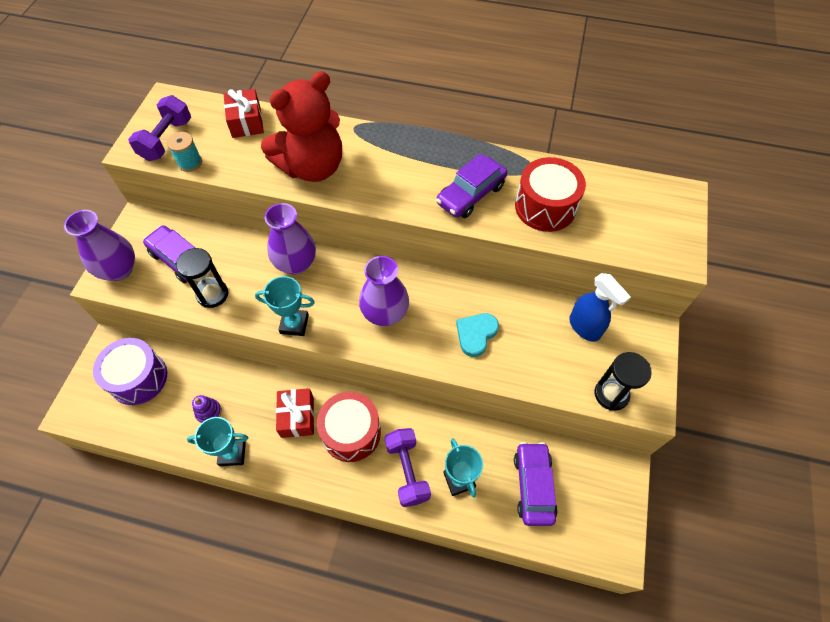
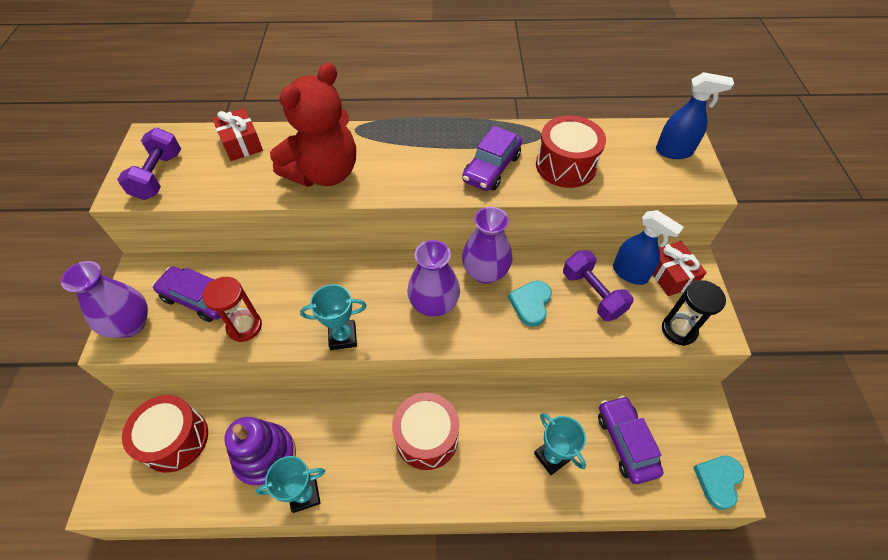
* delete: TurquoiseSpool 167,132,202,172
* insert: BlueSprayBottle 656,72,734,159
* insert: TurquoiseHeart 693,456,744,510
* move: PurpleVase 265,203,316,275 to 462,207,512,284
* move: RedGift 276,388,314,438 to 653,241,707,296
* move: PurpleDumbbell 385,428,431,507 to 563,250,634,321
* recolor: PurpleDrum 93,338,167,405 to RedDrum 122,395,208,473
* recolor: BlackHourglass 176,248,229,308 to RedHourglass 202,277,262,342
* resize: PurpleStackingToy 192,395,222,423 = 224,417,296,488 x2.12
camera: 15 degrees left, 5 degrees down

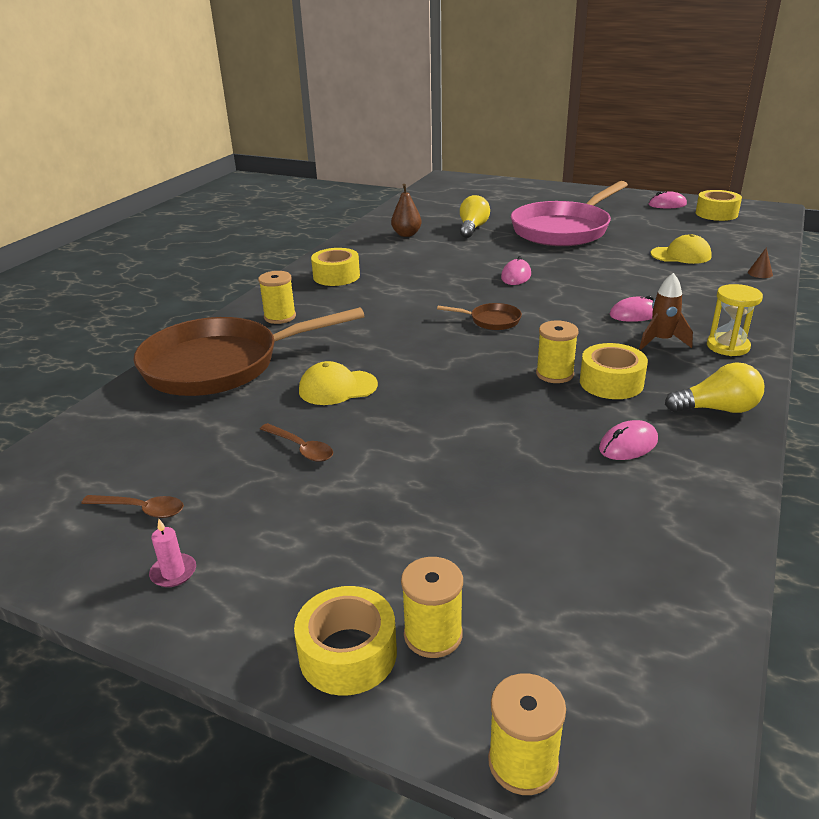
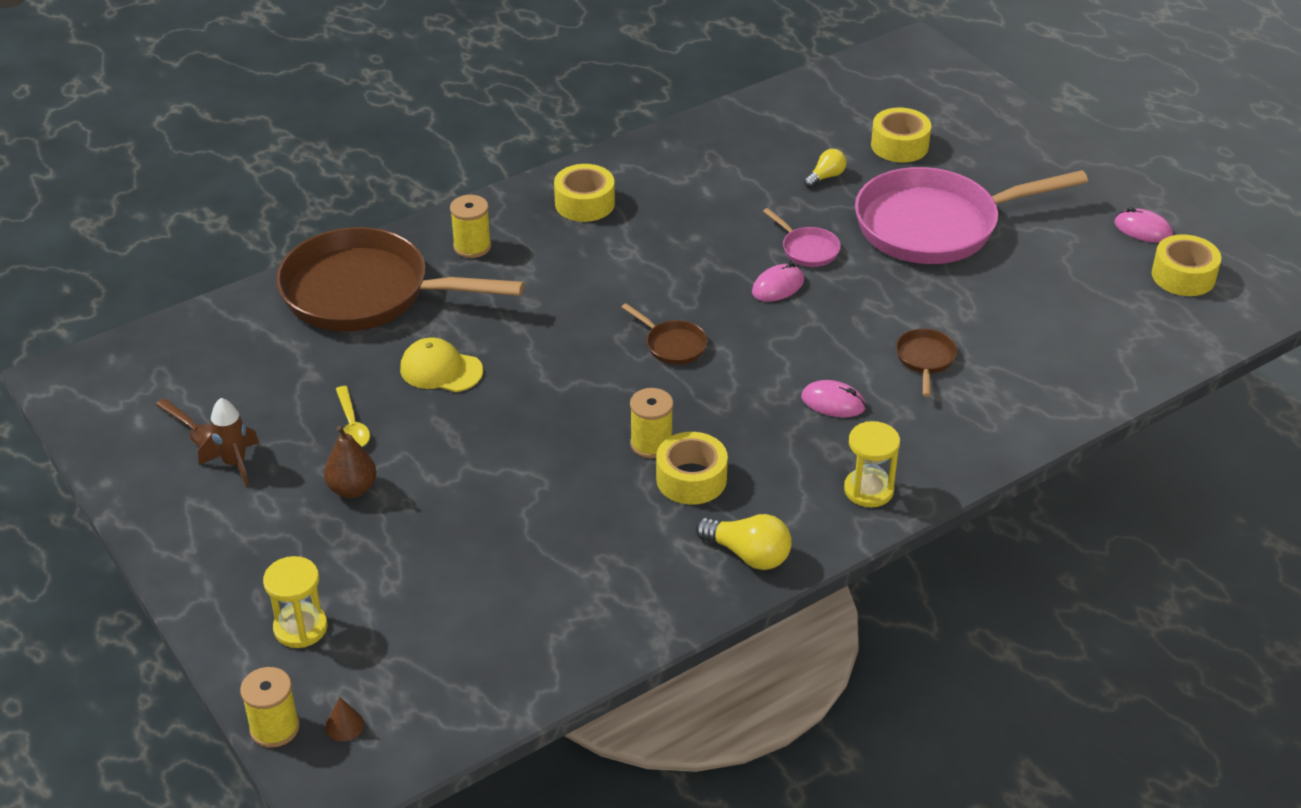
* delete: PinkCandle 149,519,196,587
* delete: PinkMouse 599,420,658,460
* delete: YellowCap 651,234,712,264
* insert: PinkPan 763,208,841,267
* insert: BrownPan 896,329,958,397
* move: YellowTape 294,586,397,696 to 871,108,931,163
* move: BrownPear 391,184,422,237 to 324,426,377,498
* move: BrownRocket 639,273,693,350 to 198,398,259,487
* move: BrownCone 748,247,773,278 to 325,697,364,741
* replace: YellowSpool 401,557,463,658 to YellowHourglass 263,556,327,648
* recolor: BrownSpoon 260,423,333,462 to YellowSpoon 336,386,370,447
* resize: YellowLightBulb 460,195,490,238 = 804,149,847,188 x0.63
camera: 30 degrees right, 10 degrees up

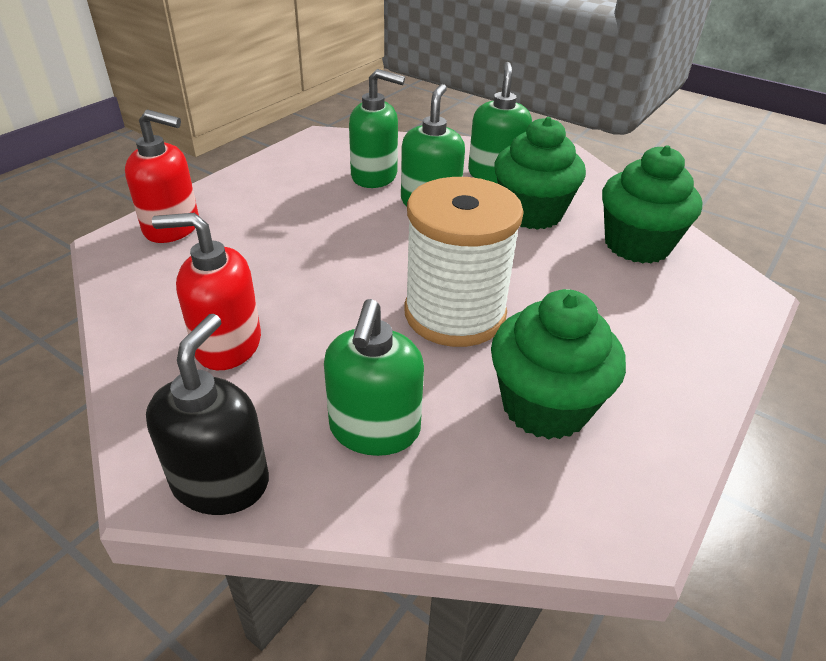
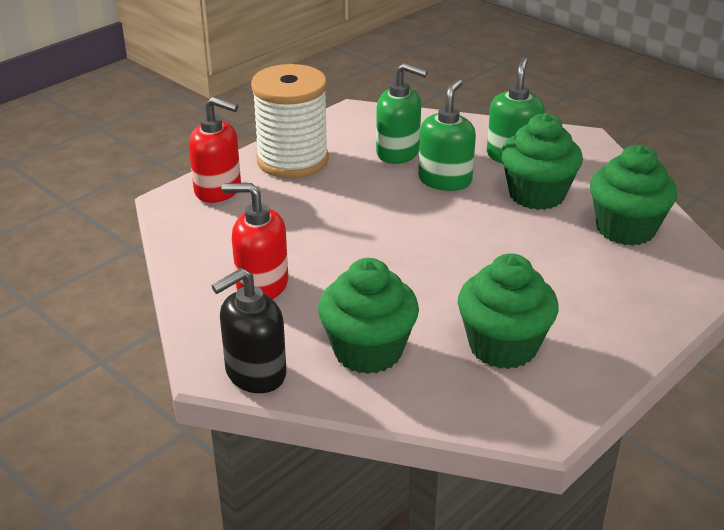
* move: WhiteSpool 404,177,524,347 to 251,64,329,178
* replace: GreenSoapDispenser 324,299,424,456 to GreenCupcake 318,258,419,374
* rotate: BlackSoapDispenser 146,314,269,515 = 212,268,287,393 150 degrees counterclockwise
camera: 10 degrees right, 5 degrees down

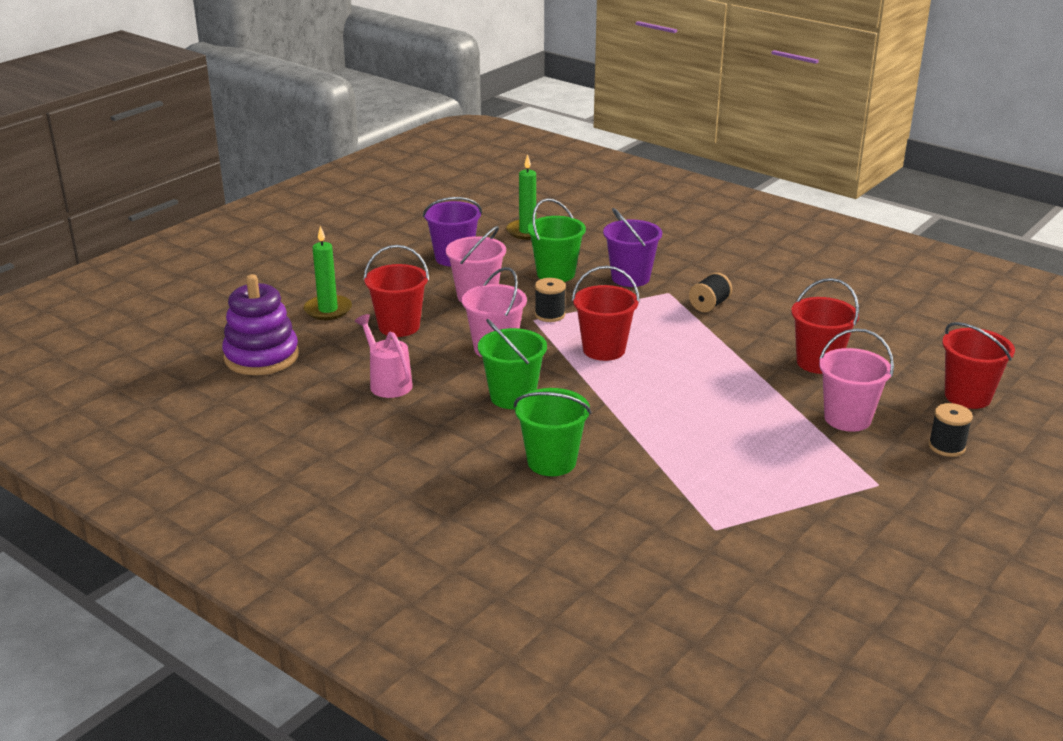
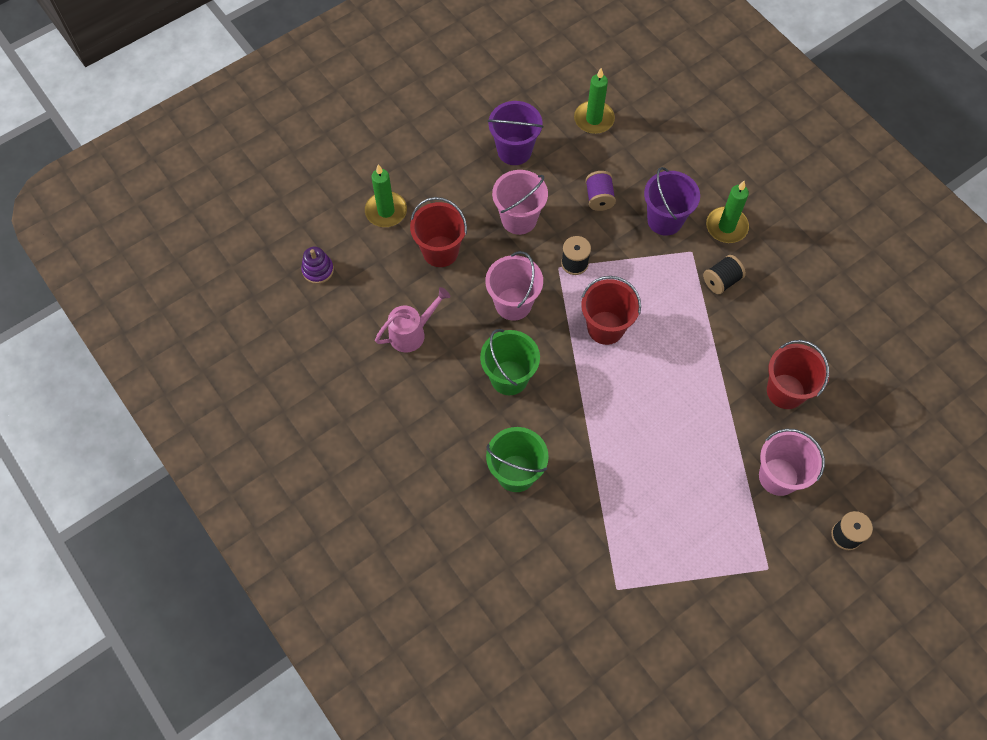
* delete: RedBucket 942,322,1015,409
* insert: GreenCandle 706,181,749,243
* replace: GreenBucket 527,198,586,282 to PurpleSpool 585,171,616,211
* rotate: PinkWateringCan 355,314,413,398 = 375,287,450,352 75 degrees clockwise
* resize: PurpleStackingToy 222,274,299,375 = 301,247,334,284 x0.50
camera: 15 degrees right, 35 degrees up

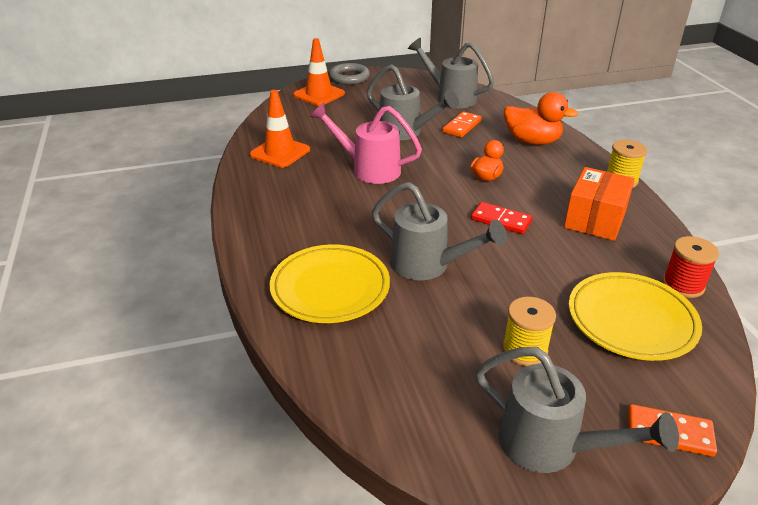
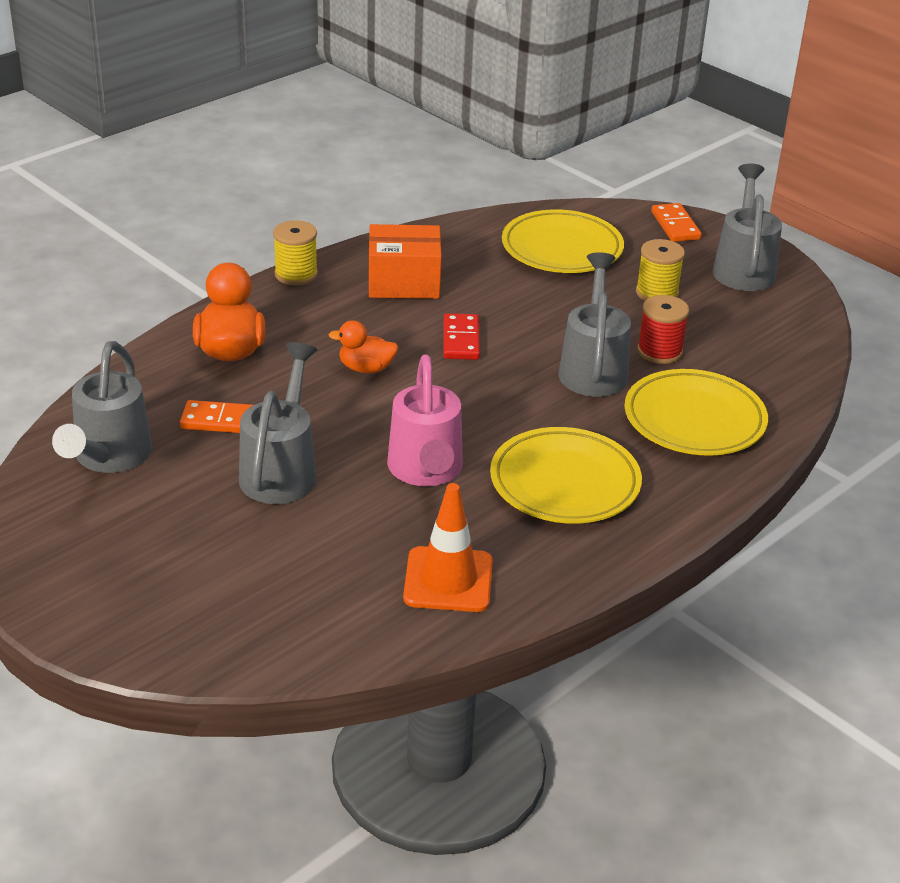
* delete: OrangeTrafficCone 293,38,345,106
* delete: GreyRing 329,63,370,85
* insert: YellowPlate 490,427,642,524
* move: RedSpool 663,236,719,298 to 637,295,689,364
camera: 120 degrees left, 0 degrees up

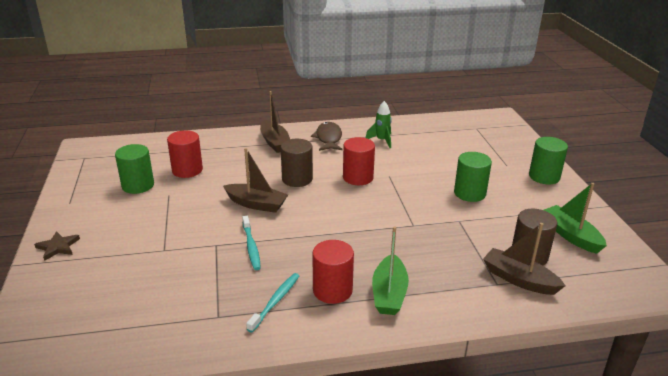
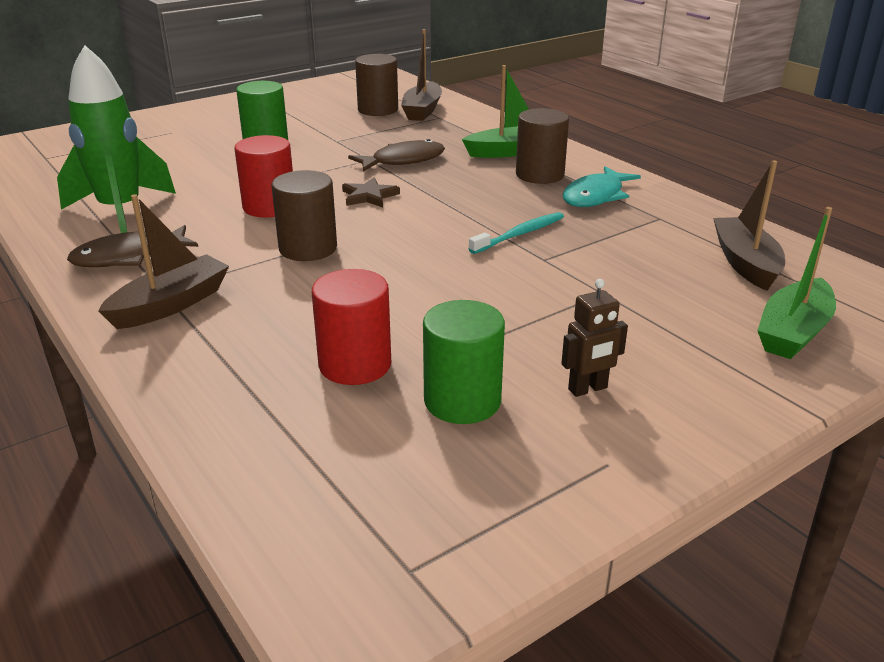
* delete: GreenCylinder 529,137,568,184
* insert: BrownFish 348,139,445,172
* insert: BrownRobot 561,279,628,397
* move: BrownStar 34,231,80,261 to 342,178,400,208
* move: BrownBoat 223,148,288,213 to 713,160,785,291
* move: GreenBoat 544,183,607,254 to 757,207,836,359
* replace: TurquoiseToothbrush 246,273,299,332 to TurquoiseFish 563,166,641,207
* recolor: RedCylinder 312,240,354,304 to BrownCylinder 516,108,569,184
* resize: GreenRocket 366,101,392,148 = 57,45,176,233 x1.94
camera: 115 degrees left, 0 degrees up

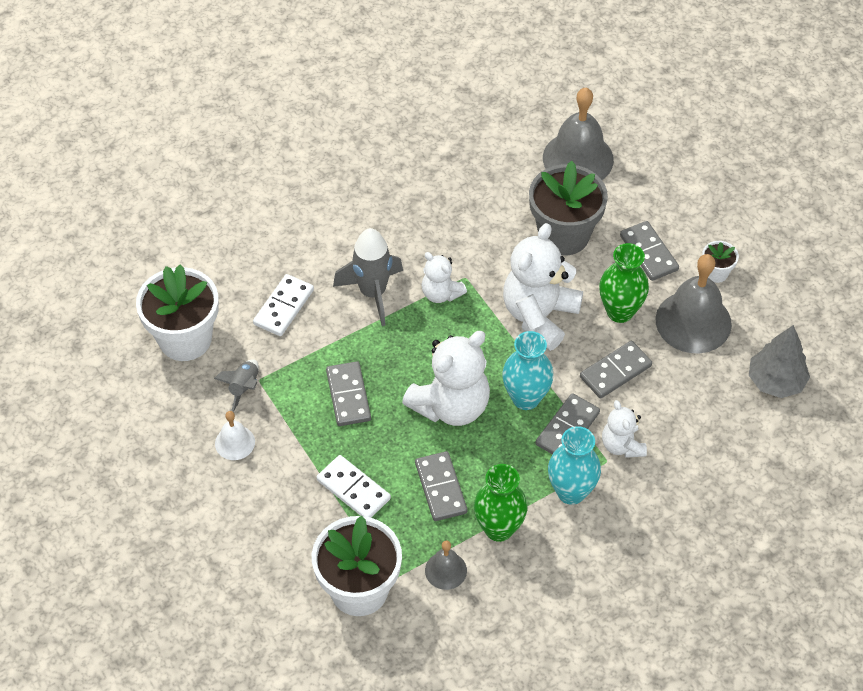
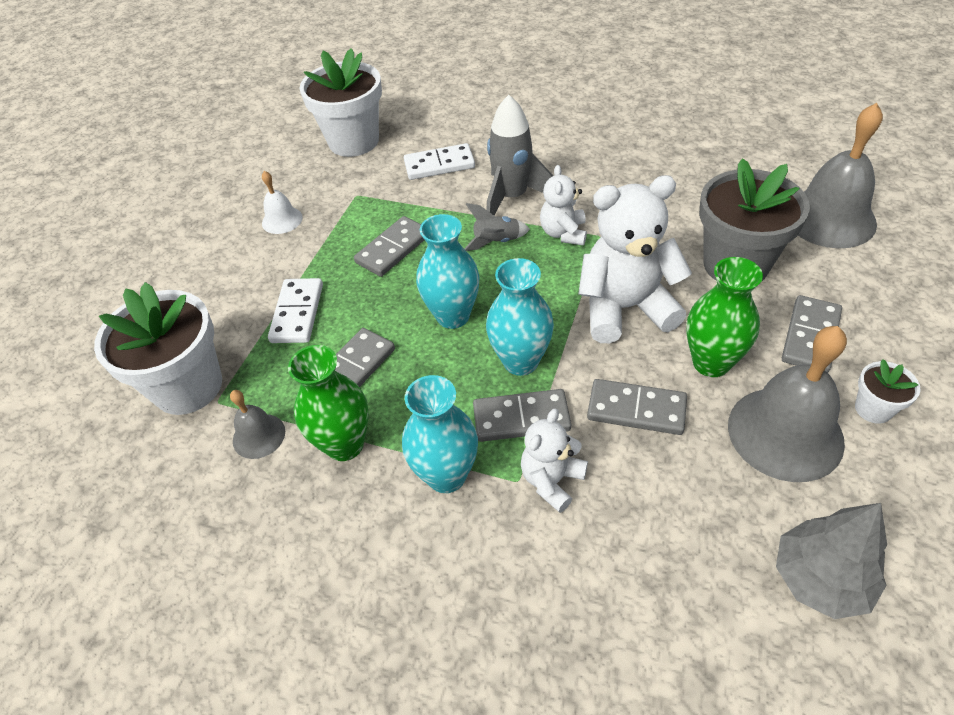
* move: GreyRocket 214,359,259,412 to 464,203,530,251
* replace: WhiteTeddyBear 402,331,490,426 to TurquoiseVase 416,214,480,329
camera: 55 degrees right, 5 degrees down

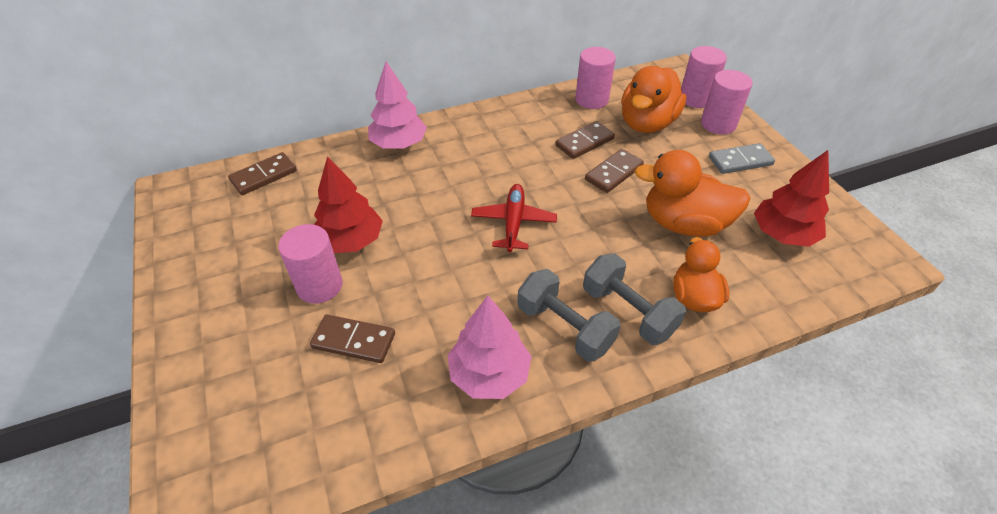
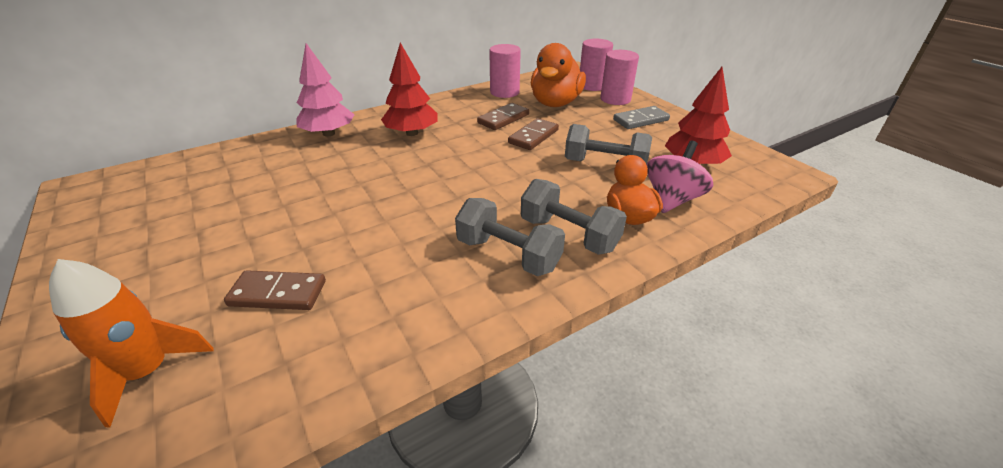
* delete: BrownDomino 228,152,297,195
* delete: PinkCylinder 278,224,343,304
* delete: PinkTree 448,295,532,399
* delete: RedPlane 471,184,557,252
* insert: OrangeRocket 49,259,213,427
* insert: PinkSpinningTop 647,141,713,213
* move: RedTree 313,156,383,253 to 381,43,438,136
* replace: OrangeDuck 634,150,750,237 to GreyDumbbell 565,124,652,165
camera: 10 degrees left, 10 degrees down

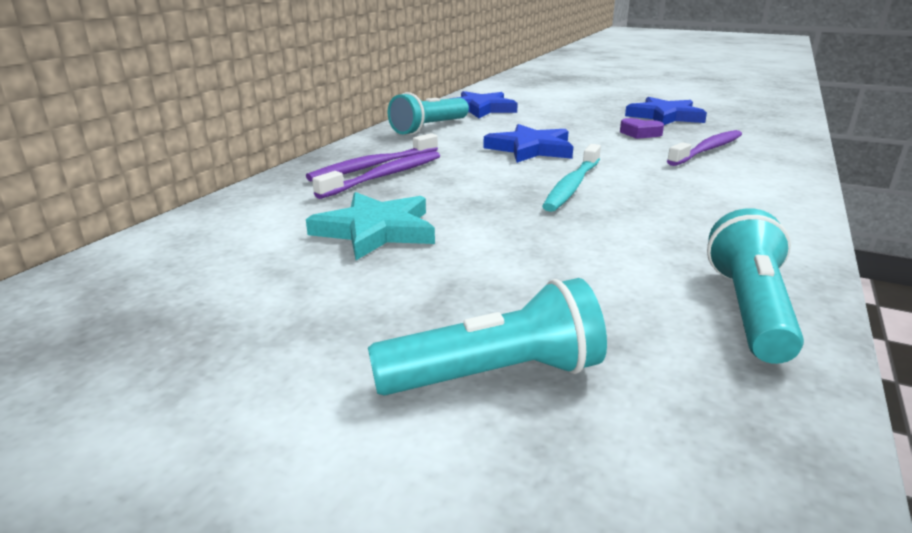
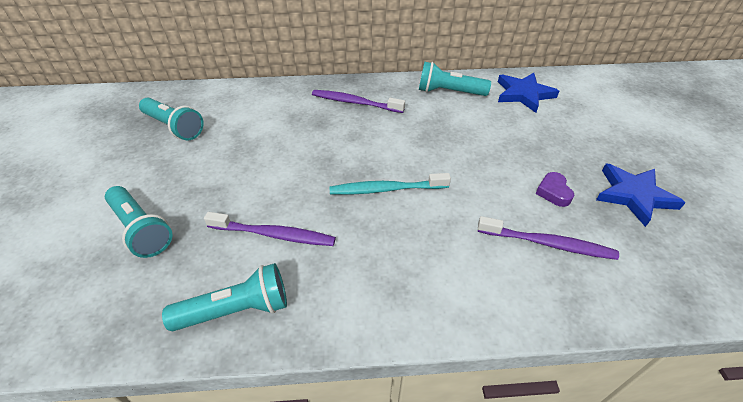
* delete: TurquoiseStar 306,192,435,260
* delete: BlueStar 483,124,573,163
* insert: TurquoiseFlashlight 139,98,204,140
* move: PurpleToothbrush 312,151,440,199 to 204,212,336,246
camera: 60 degrees right, 20 degrees up

